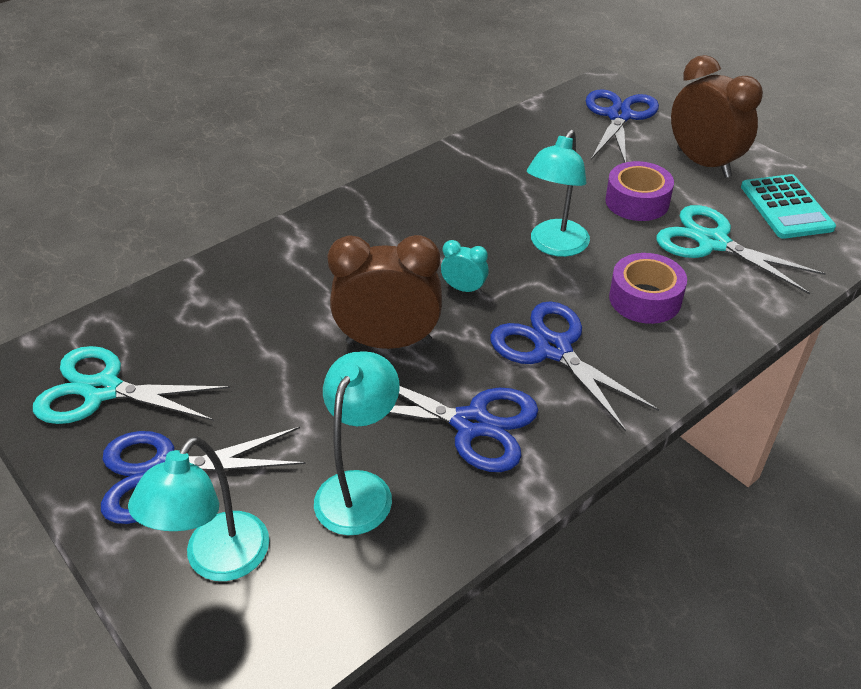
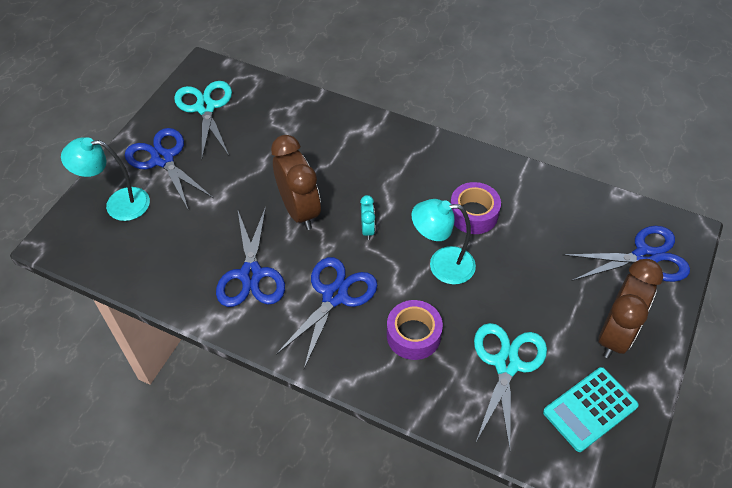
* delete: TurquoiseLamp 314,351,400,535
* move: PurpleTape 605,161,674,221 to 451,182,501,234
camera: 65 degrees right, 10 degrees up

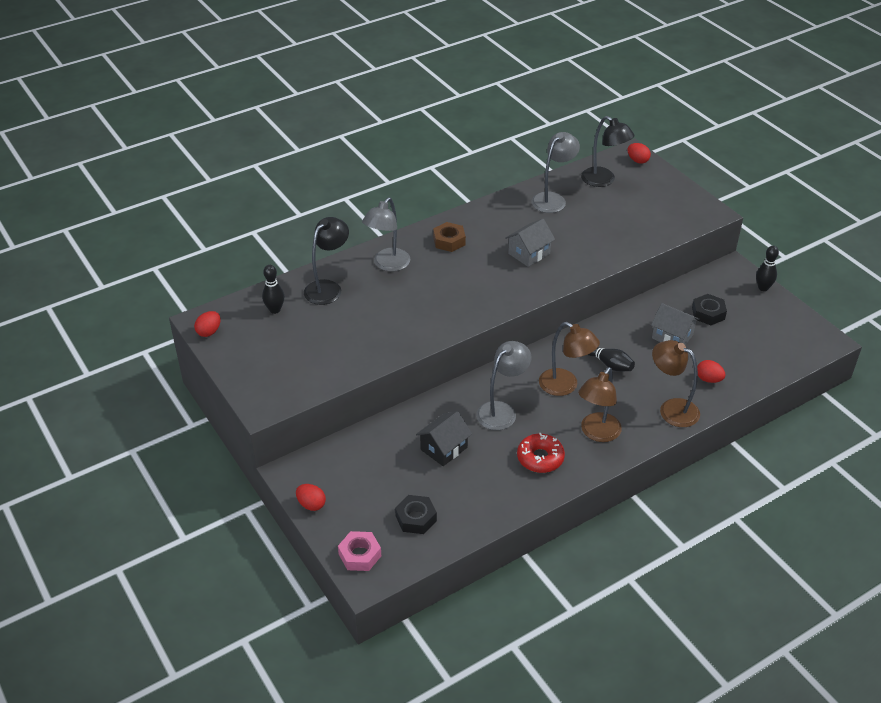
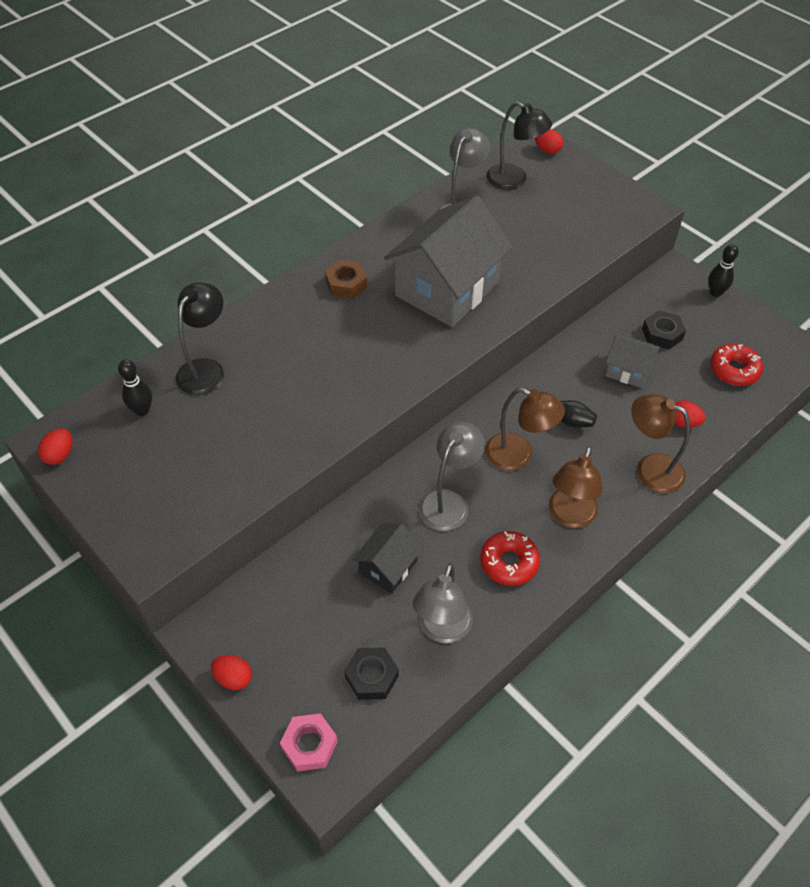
* insert: RedDonut 710,344,763,386
* move: GreyLamp 362,197,410,272 to 413,563,473,643
* resize: GreyHouse 505,219,555,267 = 384,195,513,327 x2.06
camera: 10 degrees left, 10 degrees up

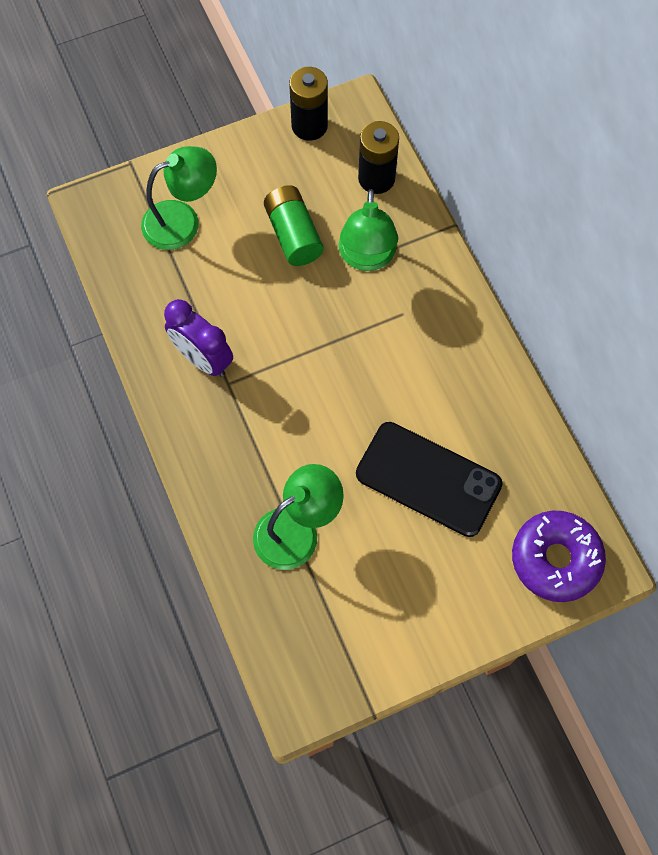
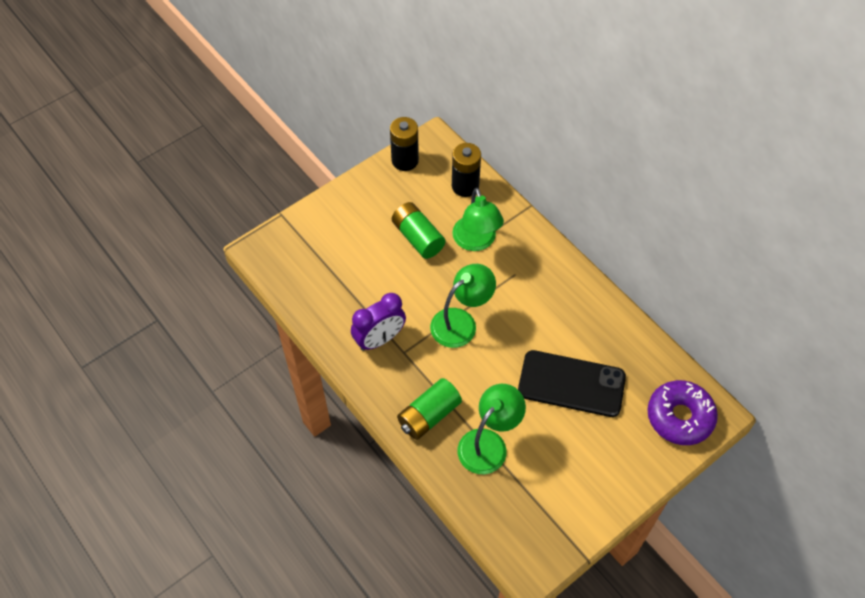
* insert: GreenBattery 397,378,462,440
* move: GreenLamp 141,146,217,250 to 430,264,496,348
* rotate: PurpleClock 164,299,233,377 = 351,293,406,351 60 degrees counterclockwise
camera: 15 degrees left, 10 degrees down

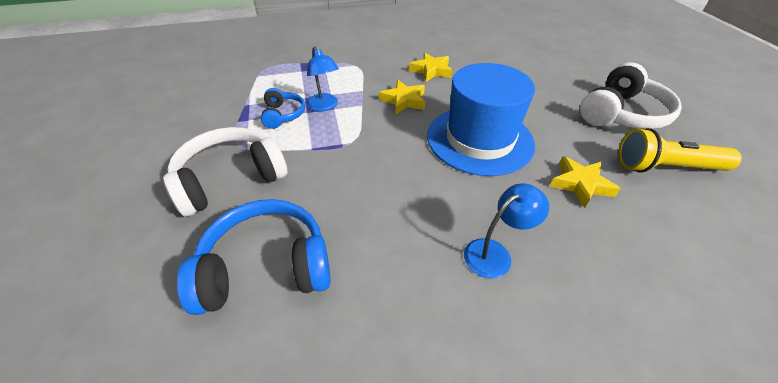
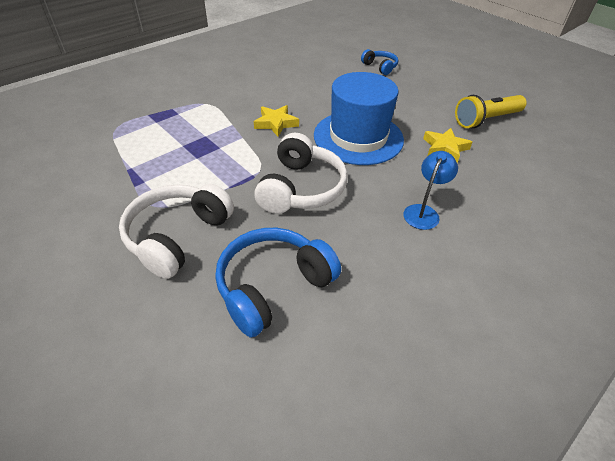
* delete: BlueLamp 307,47,339,111
* delete: YellowStar 409,53,452,82
* move: BlueHeadphones 261,88,305,129 to 361,49,398,75
* move: WhiteHeadphones 580,62,682,129 to 254,133,348,214
camera: 30 degrees left, 0 degrees up

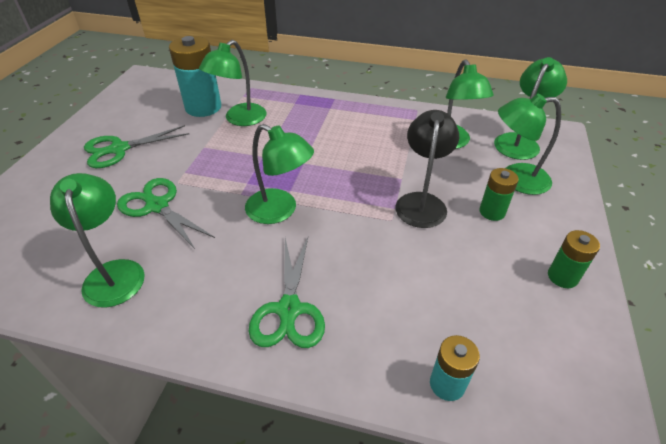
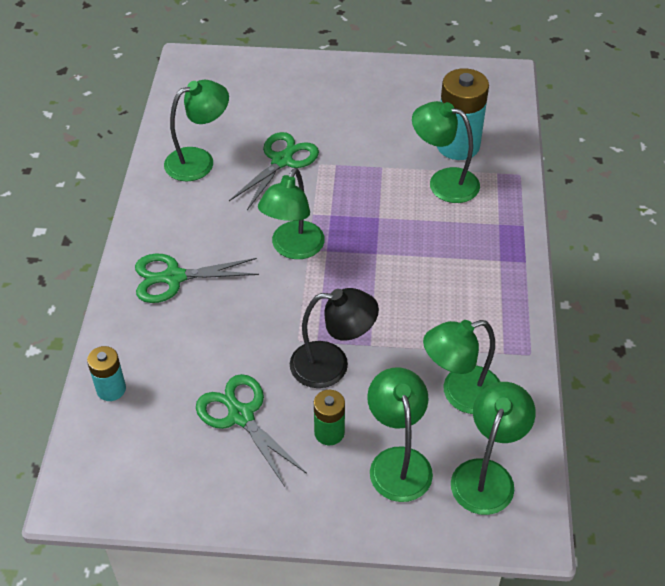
* delete: GreenBattery 548,230,600,288
* move: GreenScissors 84,125,189,168 to 196,374,307,487
* rotate: GreenLamp 494,57,567,160 = 451,382,536,515 90 degrees counterclockwise
camera: 80 degrees right, 5 degrees up

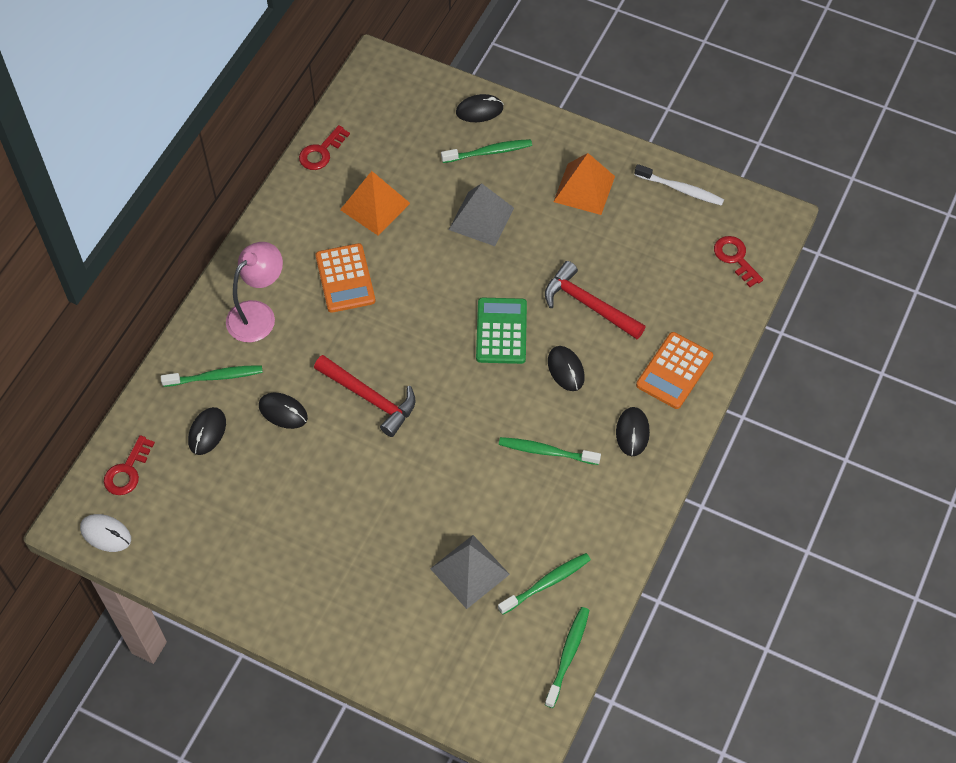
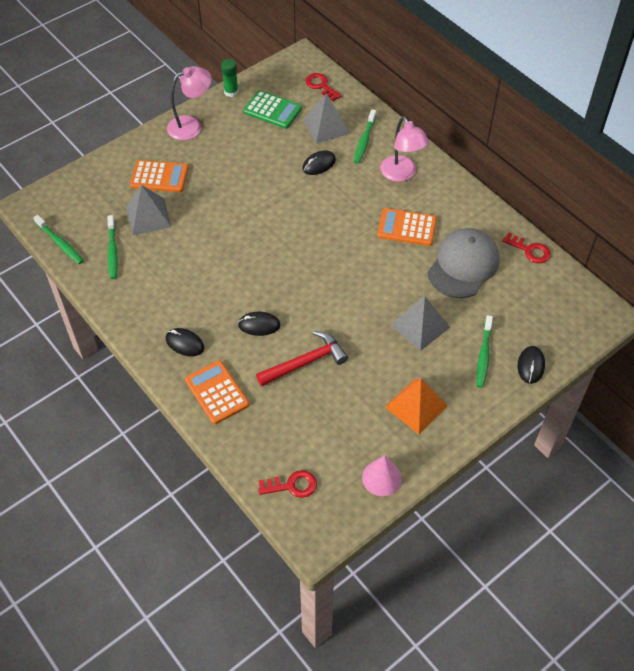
* delete: WhiteMouse 80,514,131,552
* delete: RedHammer 314,355,415,437
* delete: GreenToothbrush 499,437,601,465
* insert: OrangeCalculator 130,160,189,192
* insert: PinkLamp 167,66,212,140
* insert: GreenGlueStick 221,59,238,97
* move: GreenCalculator 476,298,527,364 to 243,90,302,129
* replace: BlackMouse 188,407,226,455 to GreyPyramid 302,93,350,144
* replace: OrangePyramid 340,171,410,236 to GreyCap 428,228,500,298
* replace: WhiteToothbrush 635,164,724,206 to PinkCone 362,455,401,496
* rotate: RedKey 299,125,350,170 = 502,232,551,264 150 degrees clockwise
camera: 115 degrees right, 5 degrees down

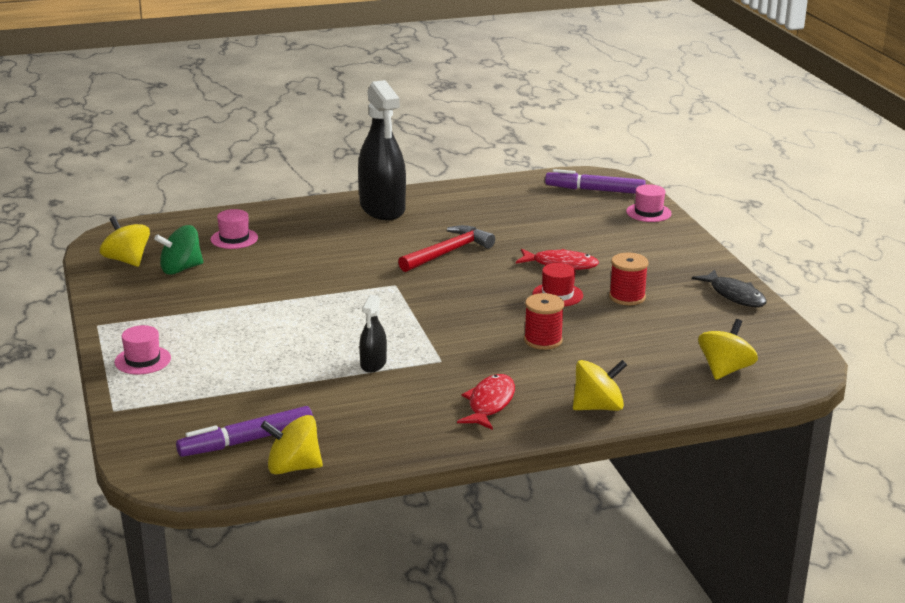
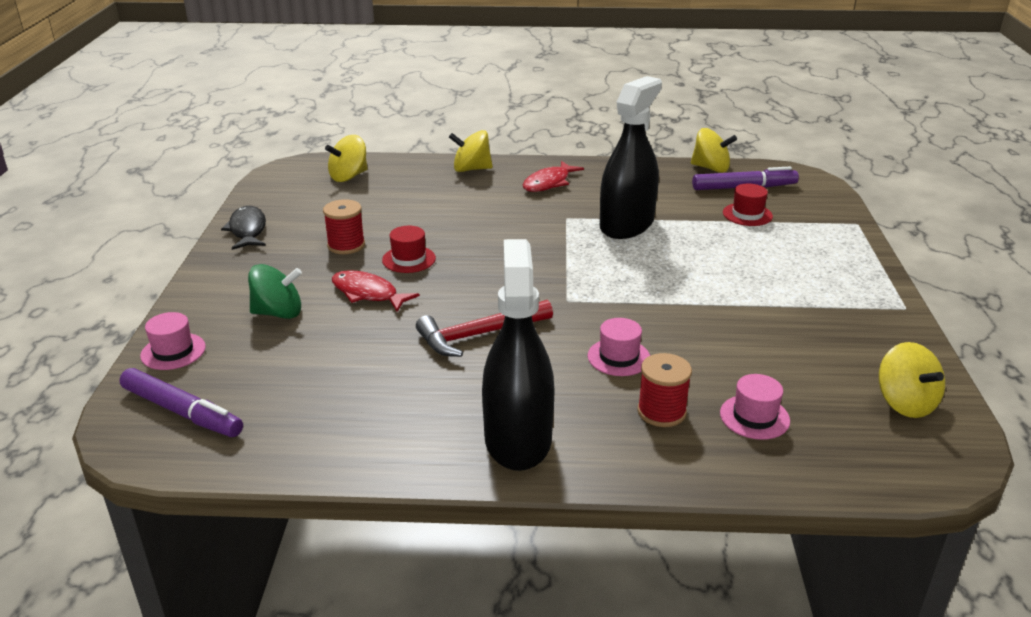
* insert: RedHat 723,184,773,226
* move: PinkHat 115,325,171,374 to 588,318,650,376
* move: GreenSpinningTop 154,225,203,275 to 248,264,302,319
* move: RedSpool 524,293,564,350 to 637,353,692,427
* resize: BlackSprayBottle 359,295,387,373 = 600,76,662,239 x2.13
camera: 160 degrees left, 5 degrees up

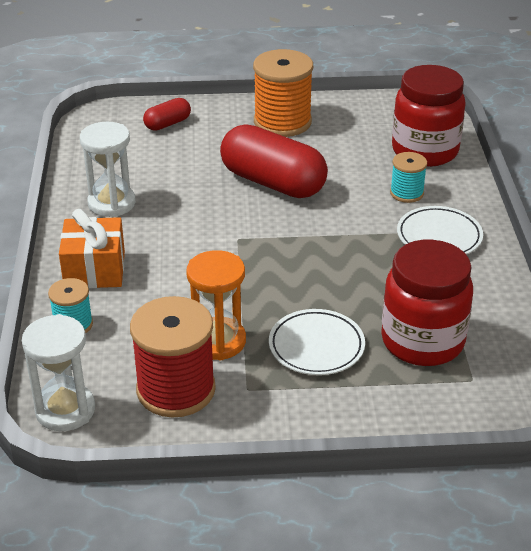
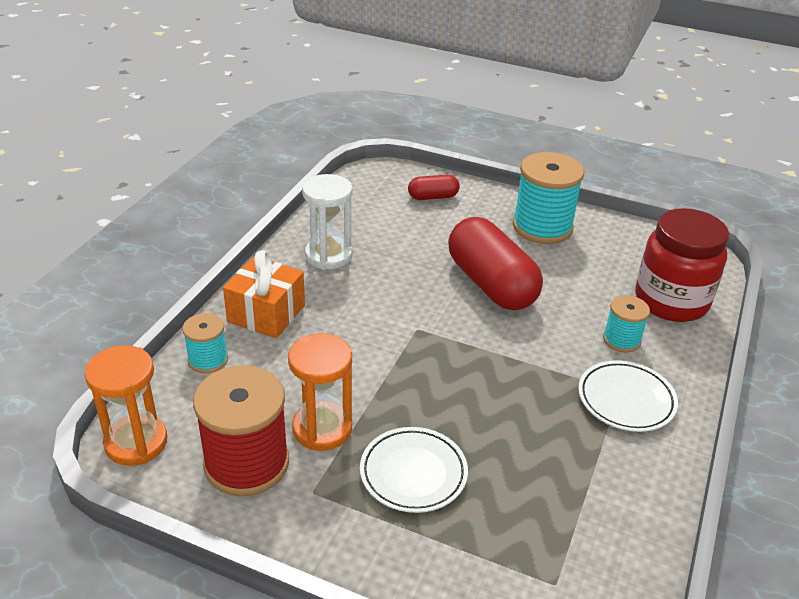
* delete: RedJar 381,240,473,366
* recolor: WhiteHourglass 22,314,95,431 to OrangeHourglass 85,345,167,466
* recolor: OrangeSpool 253,49,313,137 to TurquoiseSpool 513,152,584,244
camera: 25 degrees right, 0 degrees up

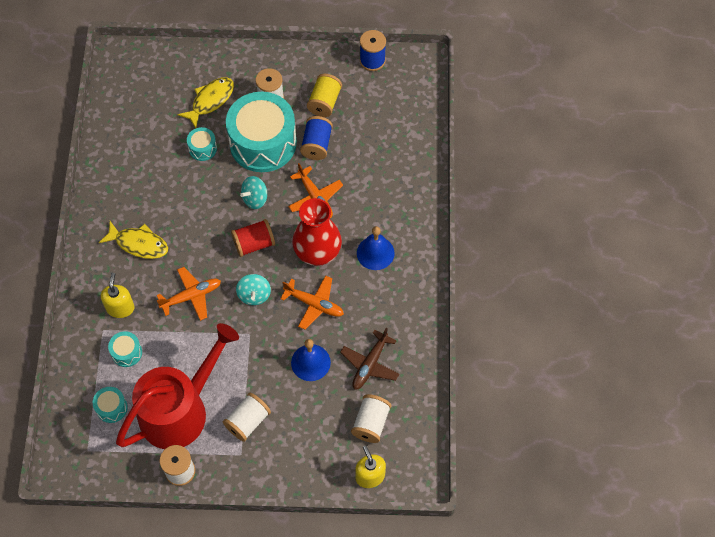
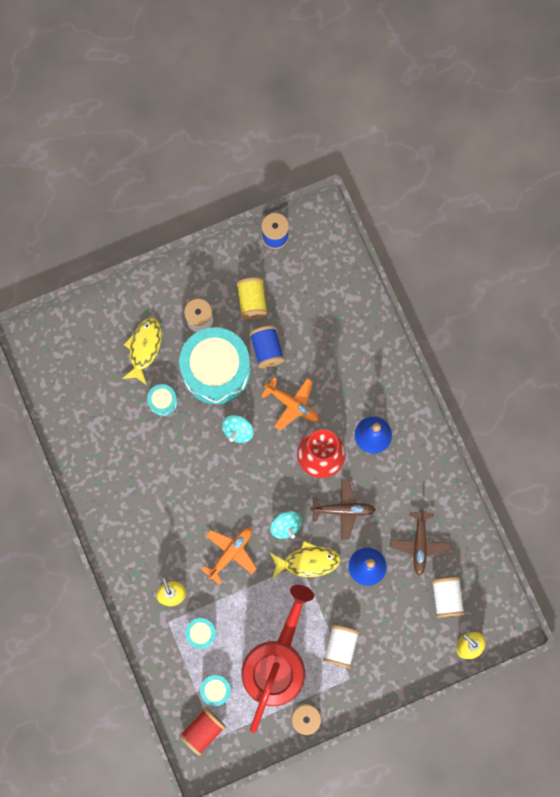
* move: YellowFish 99,221,168,259 to 270,541,340,579
* move: RedSpool 231,219,275,257 to 179,708,226,756
* recolor: OrangePlane 280,275,344,330 to BrownPlane 310,479,376,540
camera: 25 degrees left, 15 degrees up

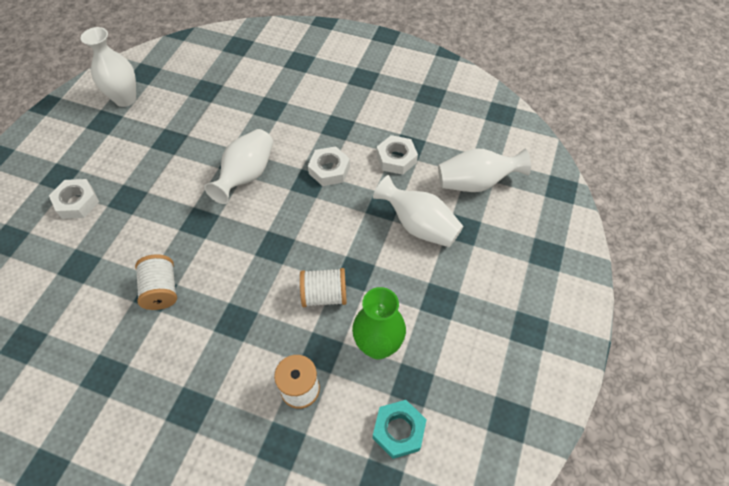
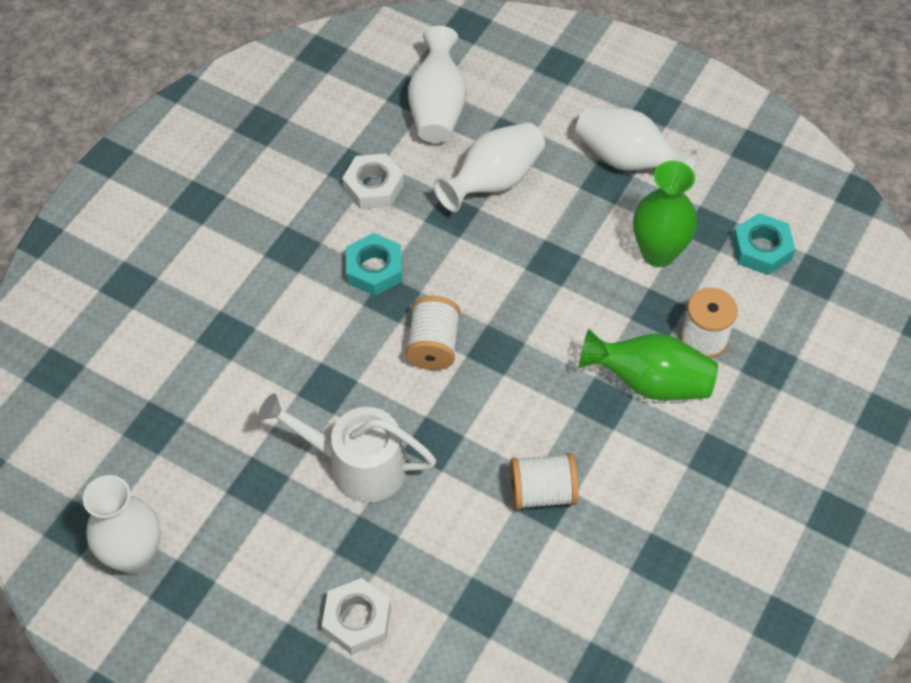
* insert: WhiteWateringCan 258,393,436,502
* insert: GreenVase 579,329,718,400
* move: WhiteVase 204,129,273,204 to 576,106,698,171
* move: WhiteSpool 300,268,347,307 to 406,296,460,370
* recolor: WhiteNut 308,146,350,186 to TurquoiseNut 346,233,402,296
camera: 80 degrees left, 0 degrees up

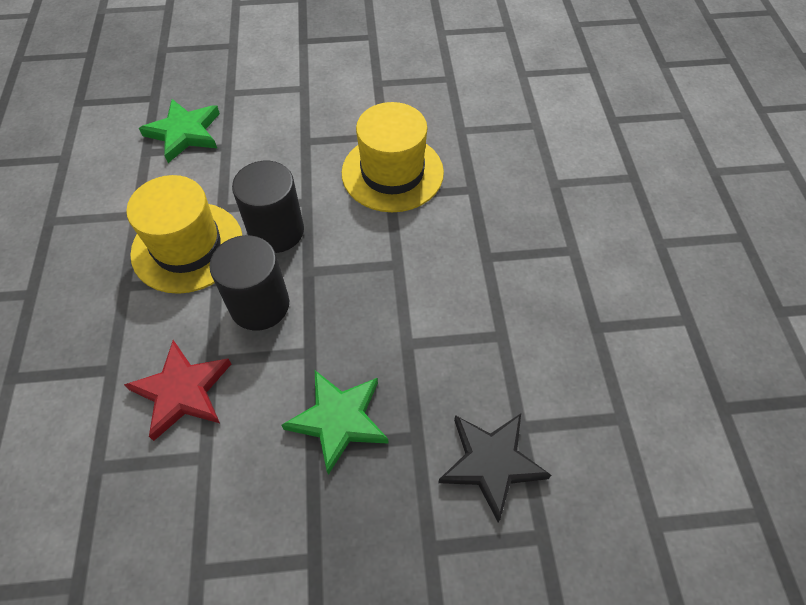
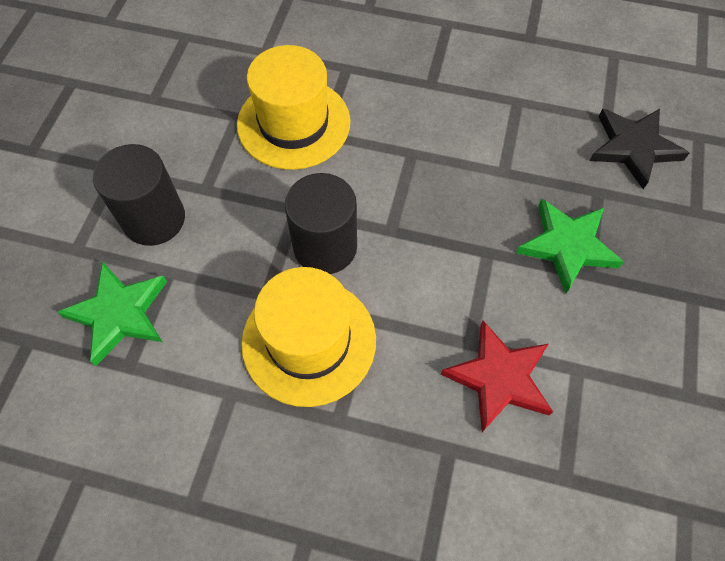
* move: BlackCylinder 209,235,289,331 to 93,144,185,246
camera: 70 degrees left, 5 degrees up

